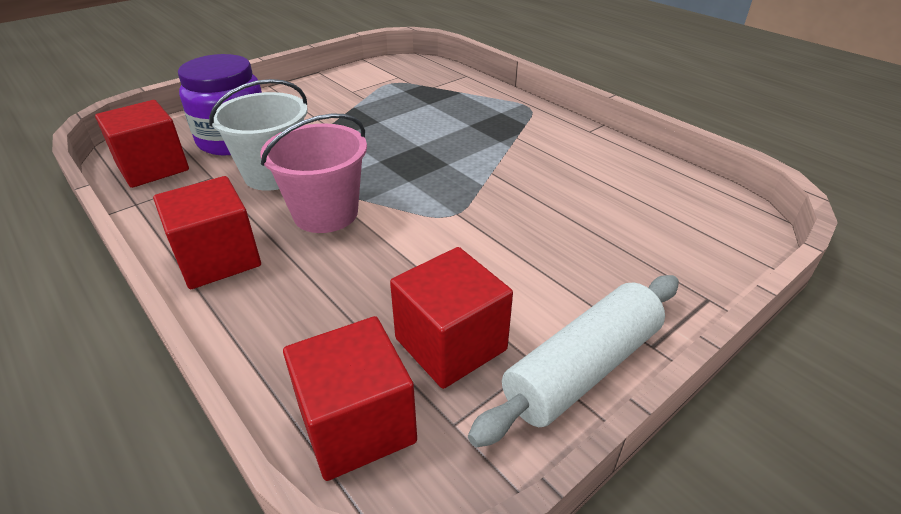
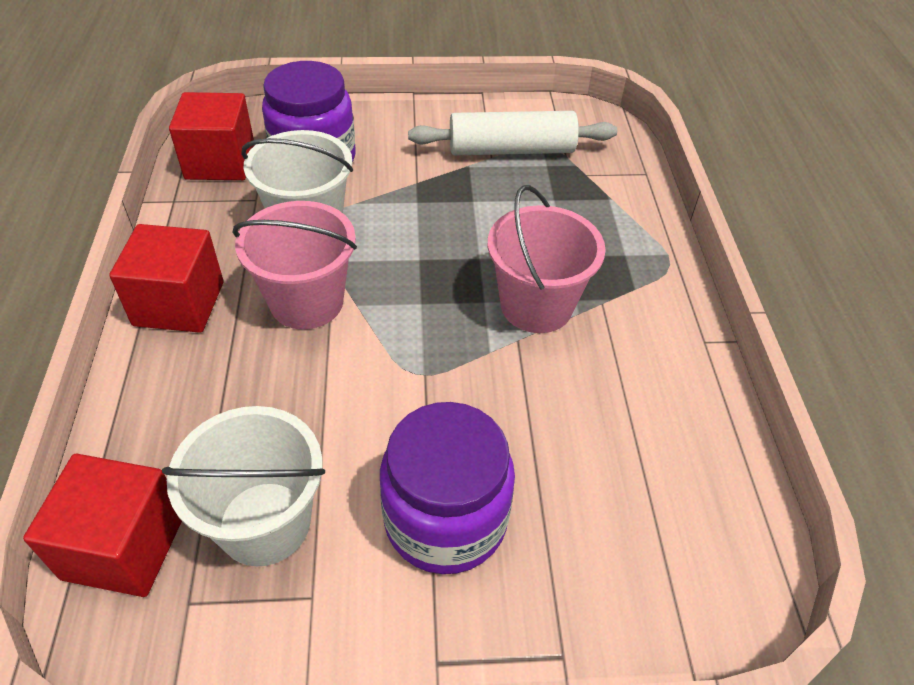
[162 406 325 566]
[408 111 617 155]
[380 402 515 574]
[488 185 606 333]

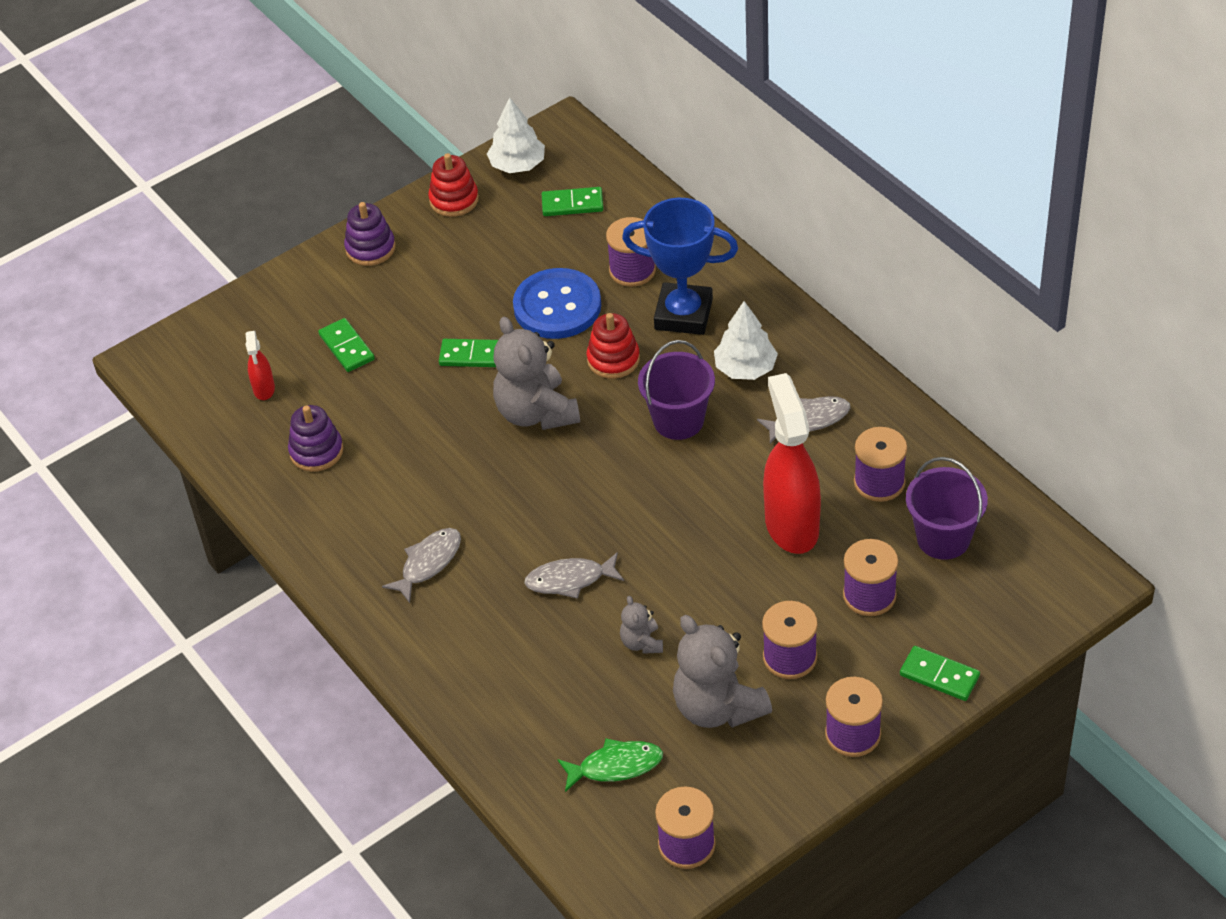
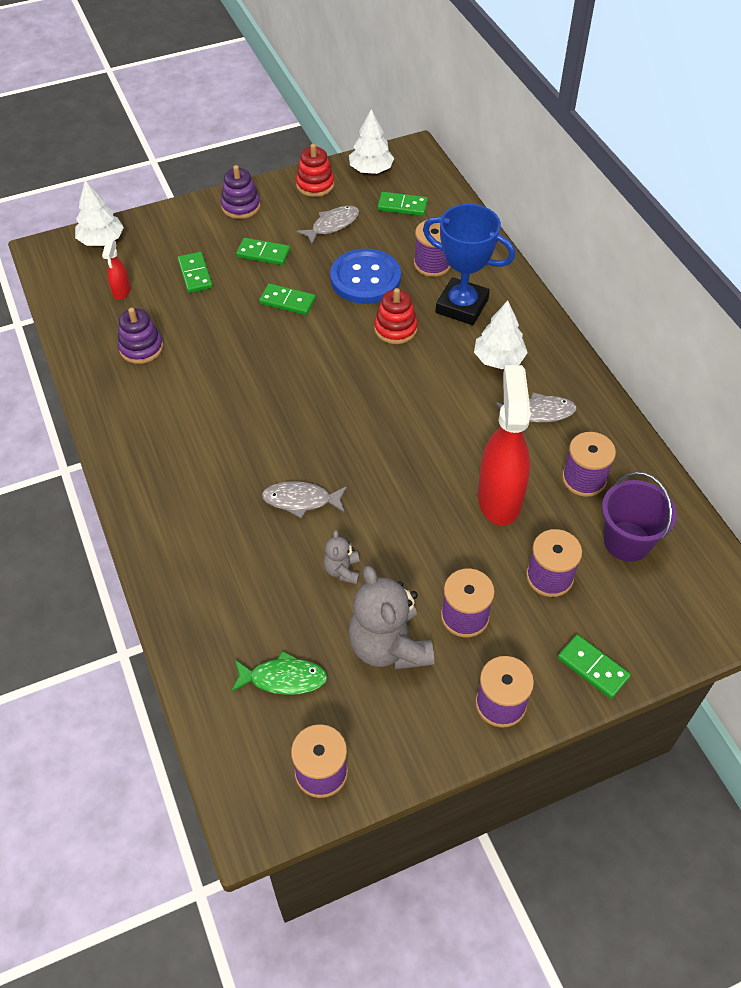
[297 206 359 245]
[493 317 580 430] (first image)
[638 340 715 440] (first image)
[75 180 124 246]
[236 238 290 265]

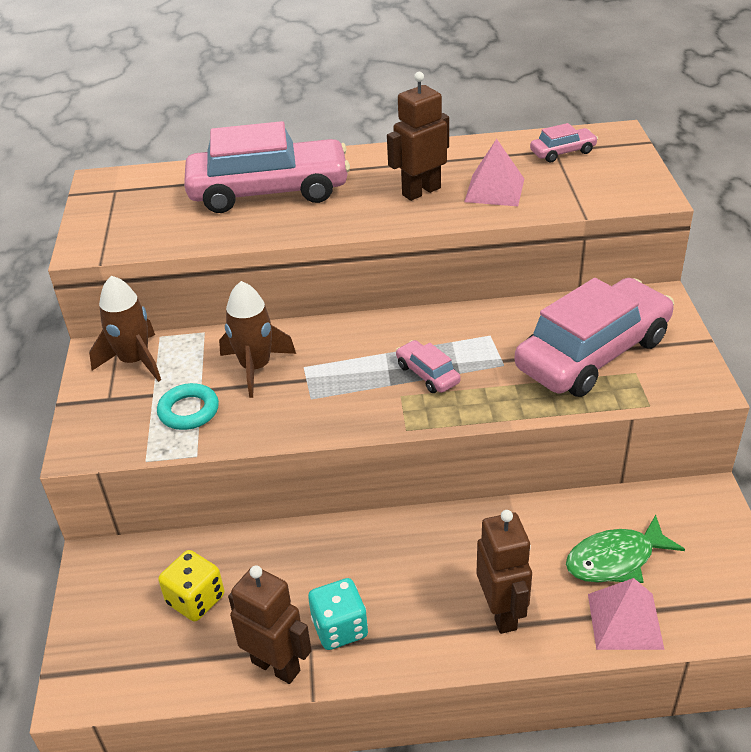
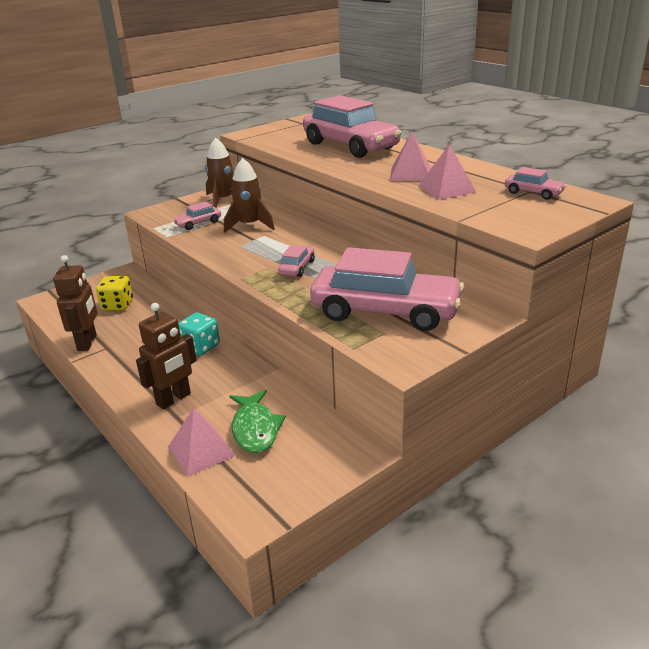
[173 201 221 230]
[178 312 220 355]
[390 132 431 181]
[230 390 286 453]

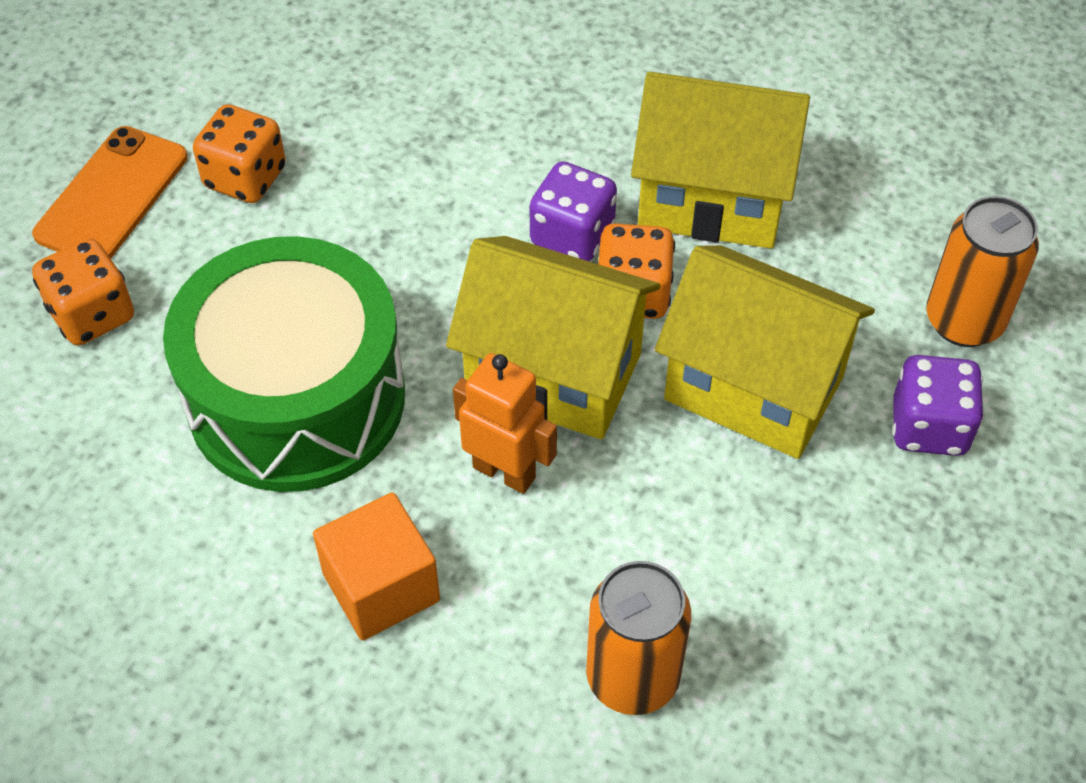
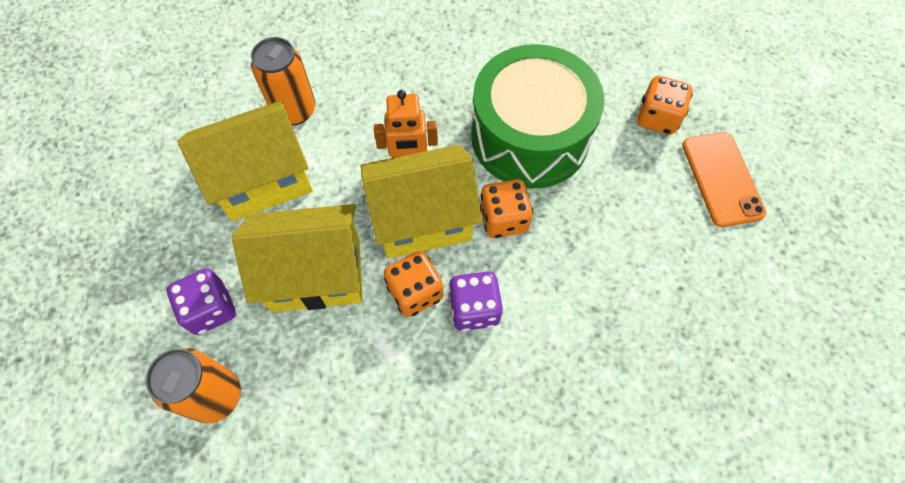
[480 179 533 238]
[313 492 440 640] (first image)
[177 101 313 221]

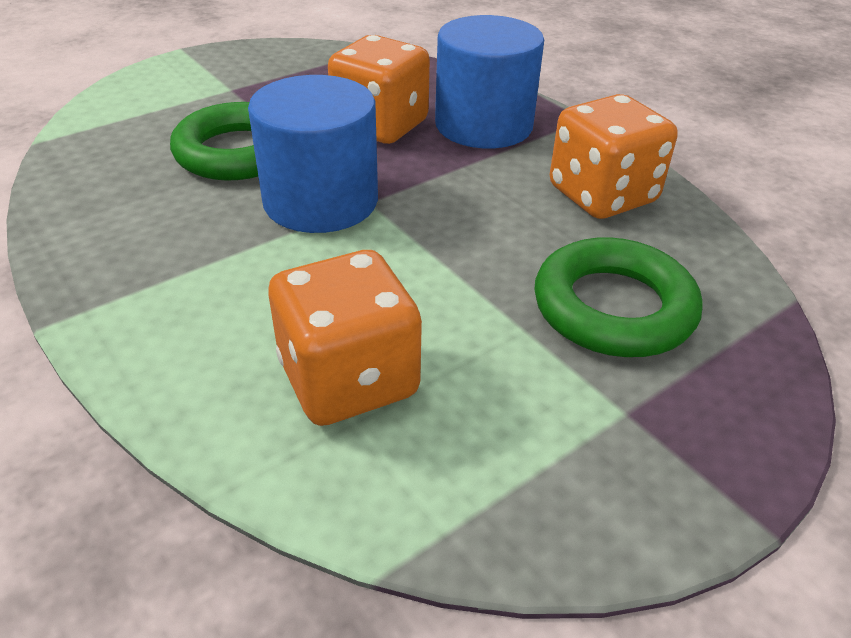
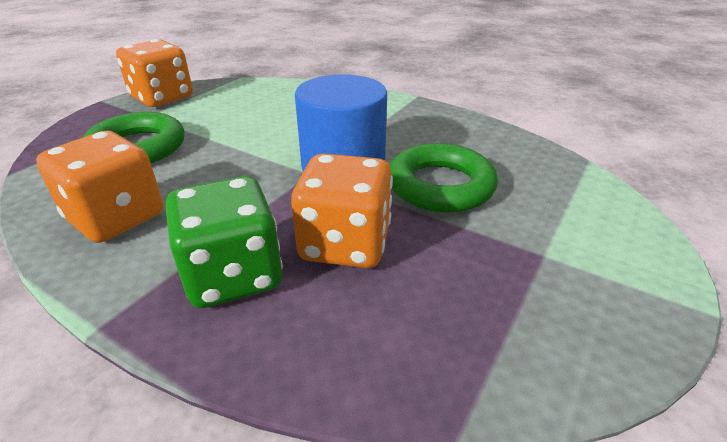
[116 39 193 107]
[166 176 283 308]

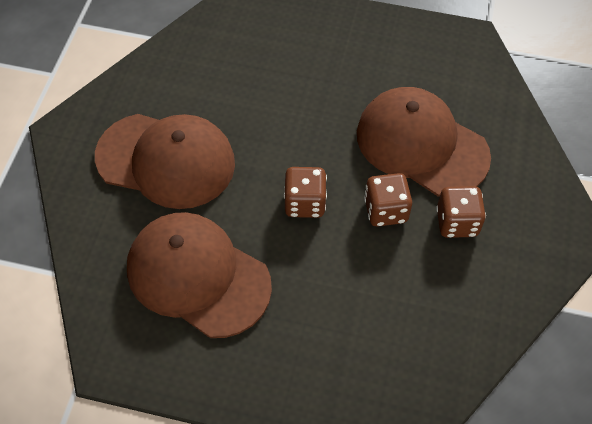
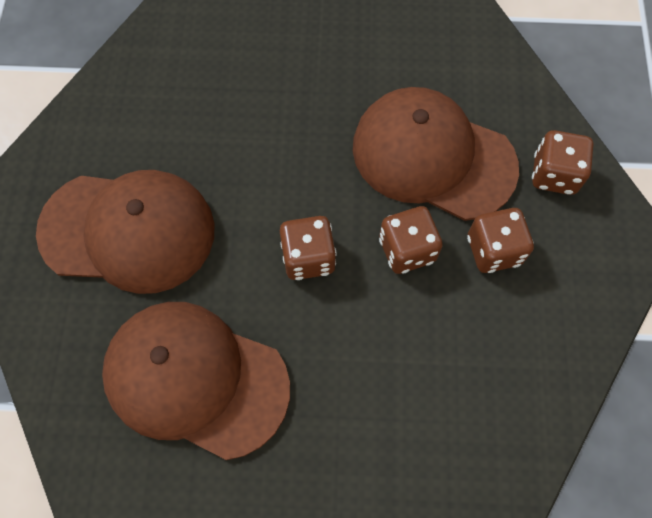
[532 130 593 195]

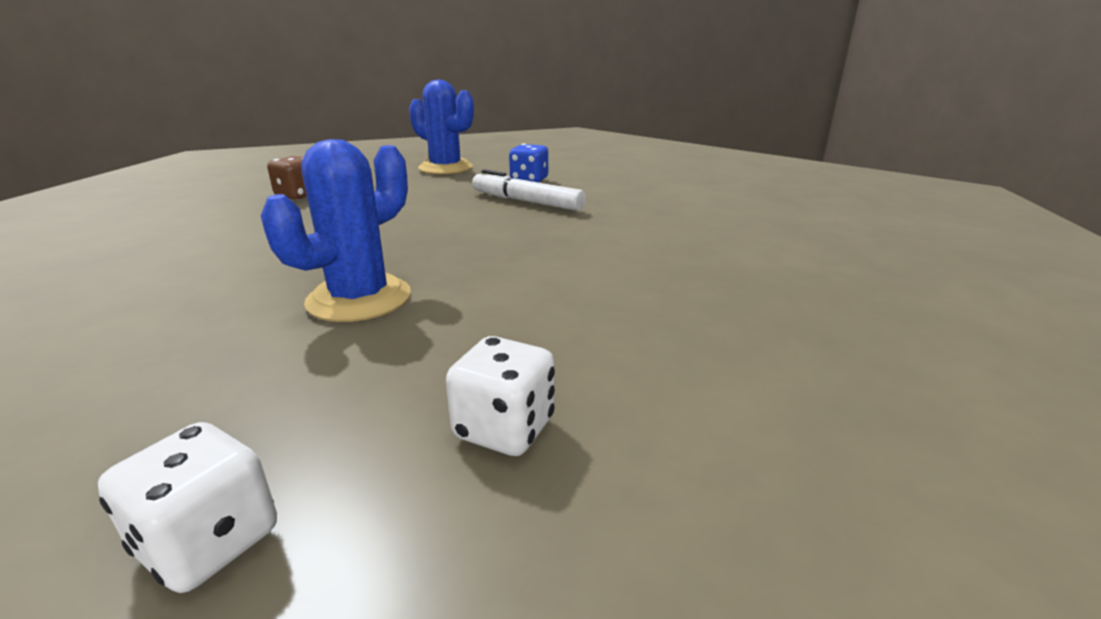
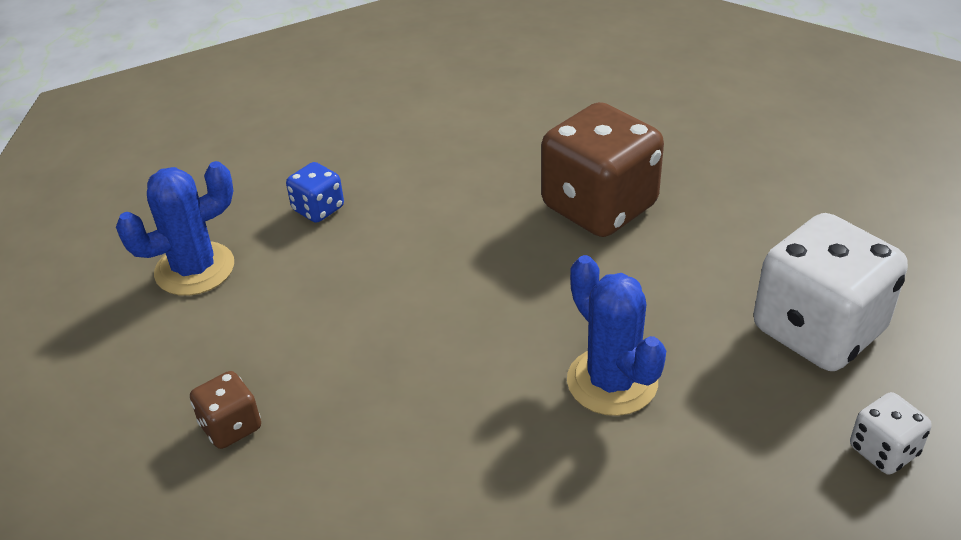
[753 213 908 371]
[472 169 586 211] (first image)
[541 102 664 237]

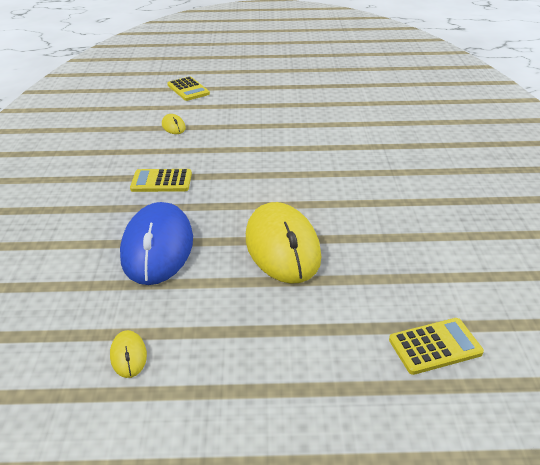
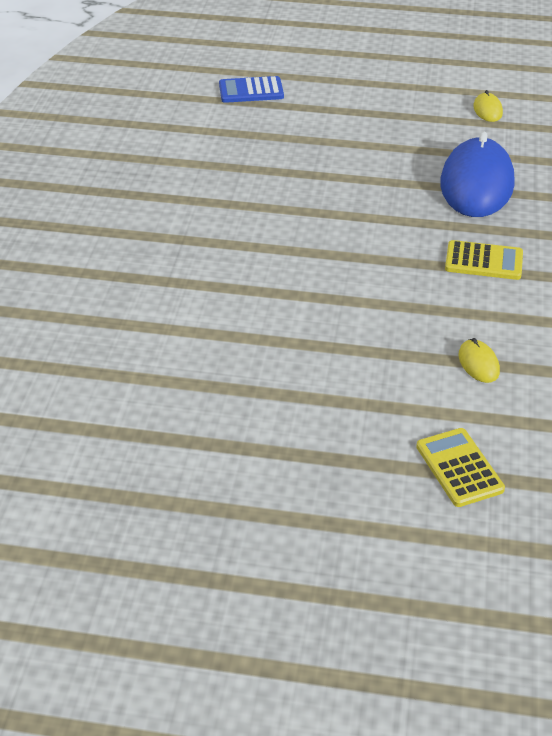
[246 202 321 284] (first image)
[219 76 284 103]

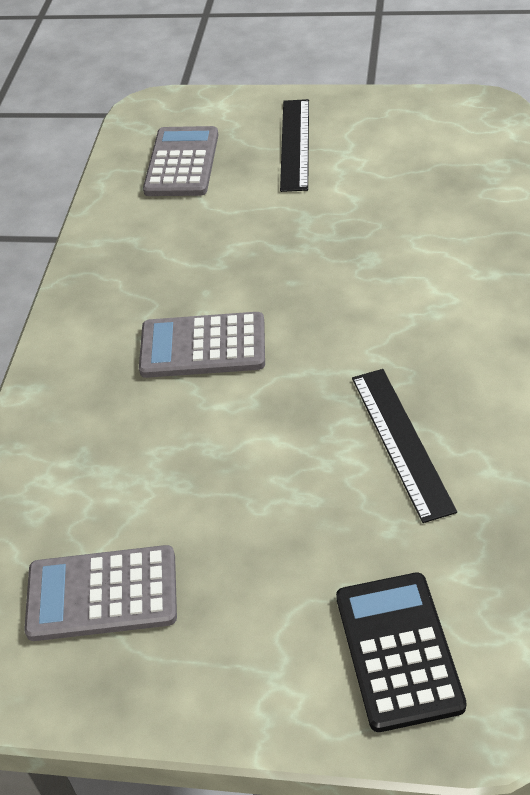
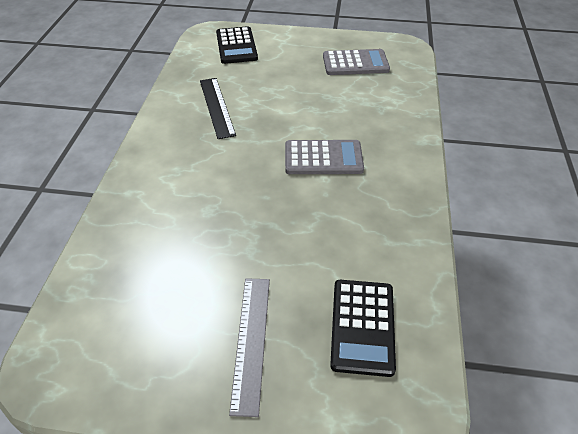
[330 280 396 377]
[229 278 270 417]

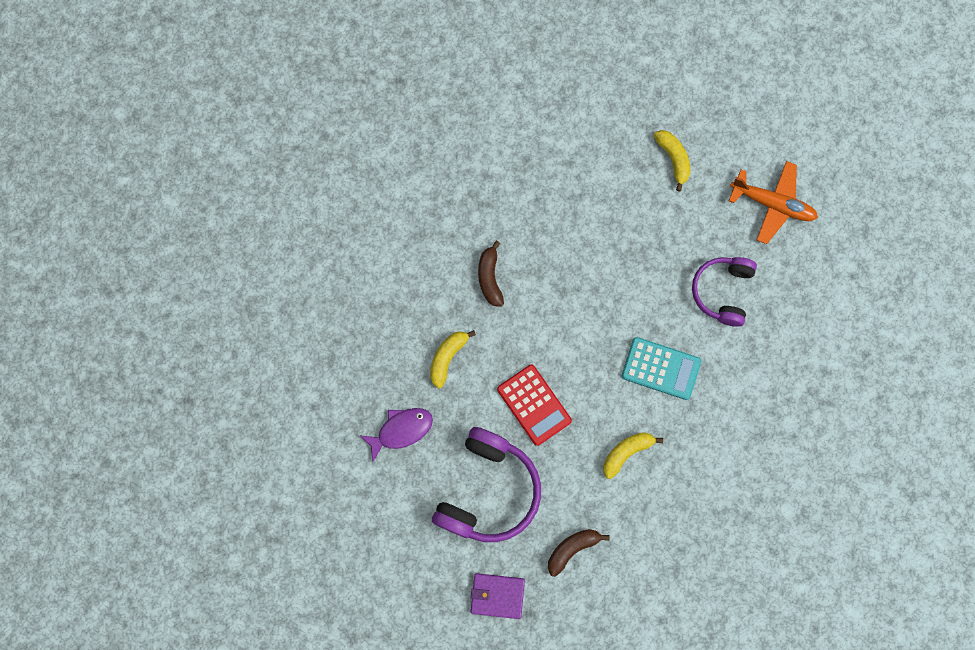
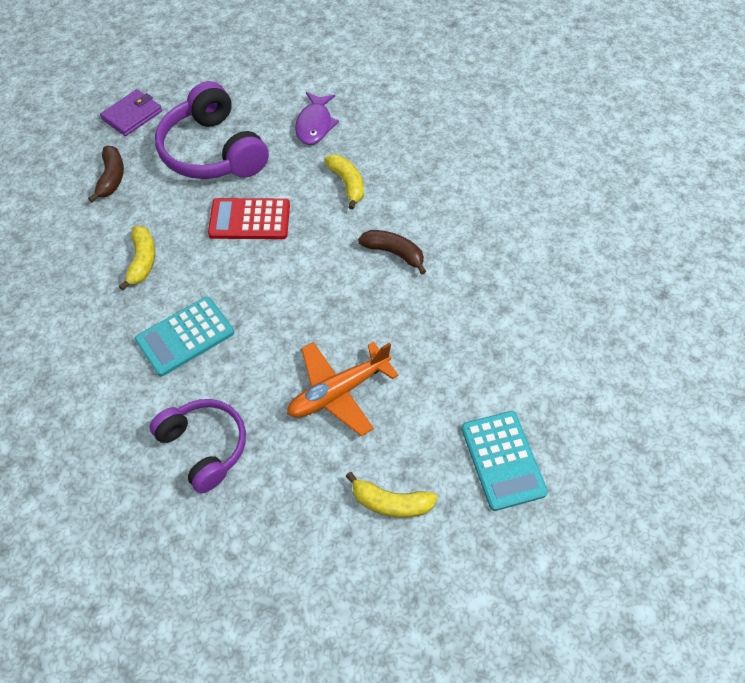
[287 342 399 436]
[461 411 548 511]

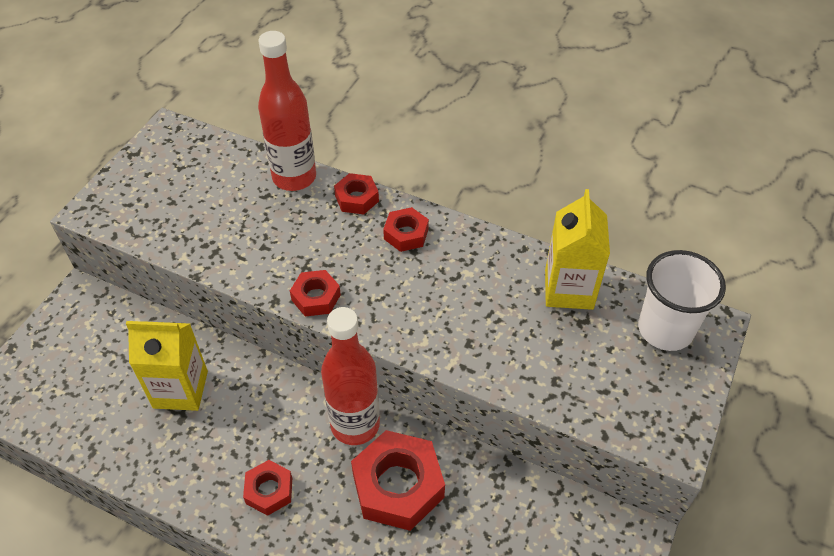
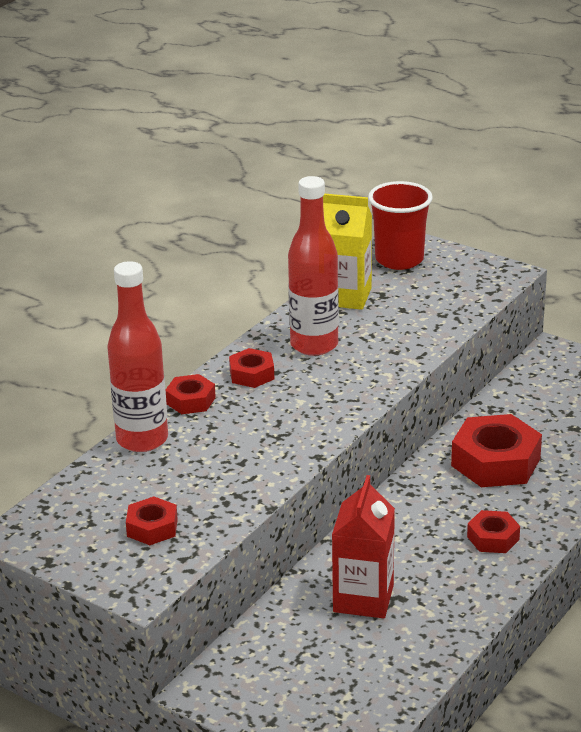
[332 475 395 618]
[126 496 178 545]
[288 176 339 356]
[368 181 433 270]

